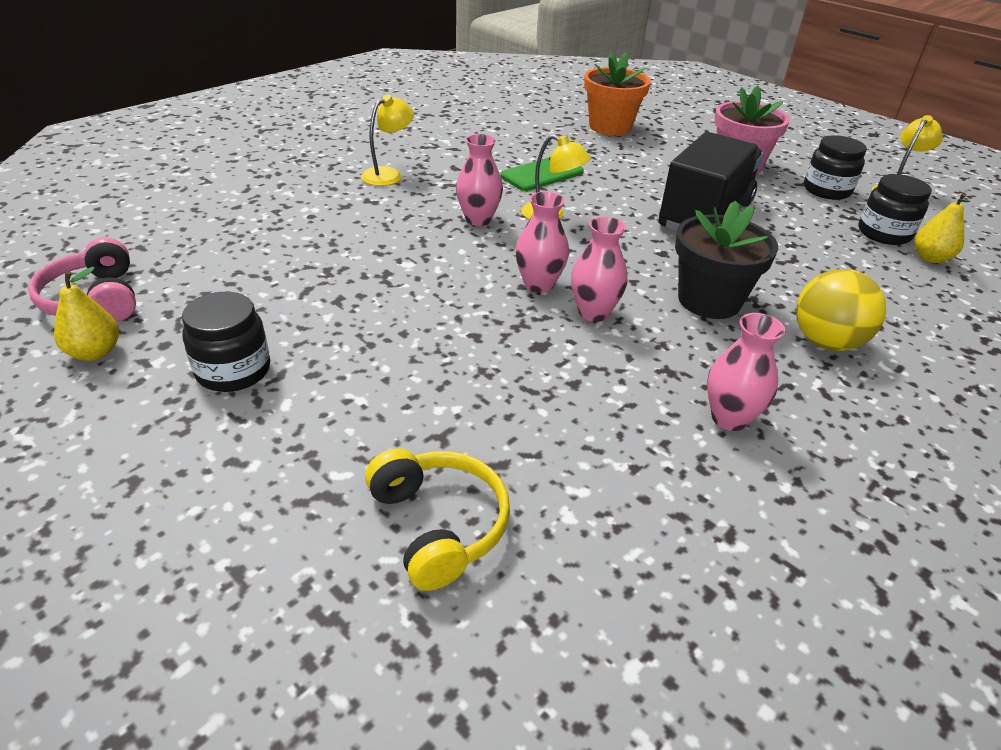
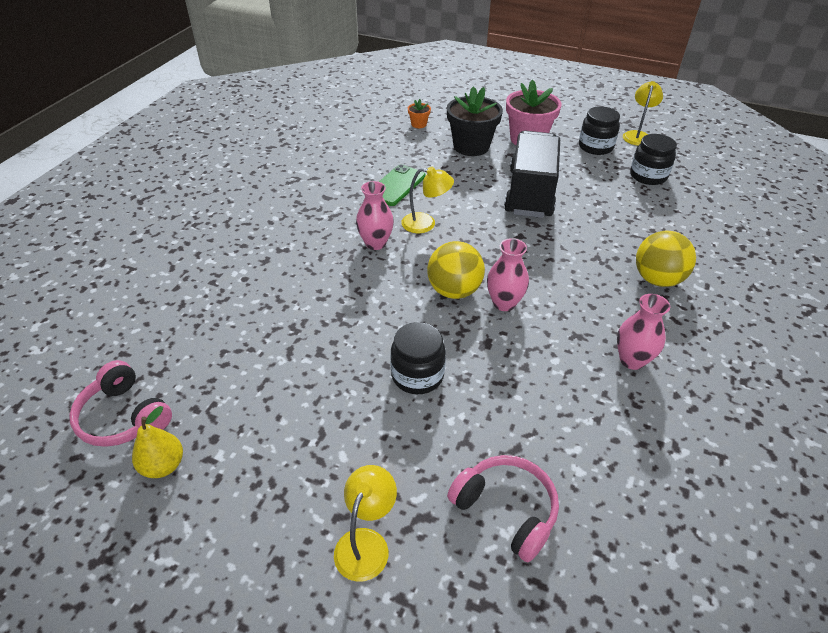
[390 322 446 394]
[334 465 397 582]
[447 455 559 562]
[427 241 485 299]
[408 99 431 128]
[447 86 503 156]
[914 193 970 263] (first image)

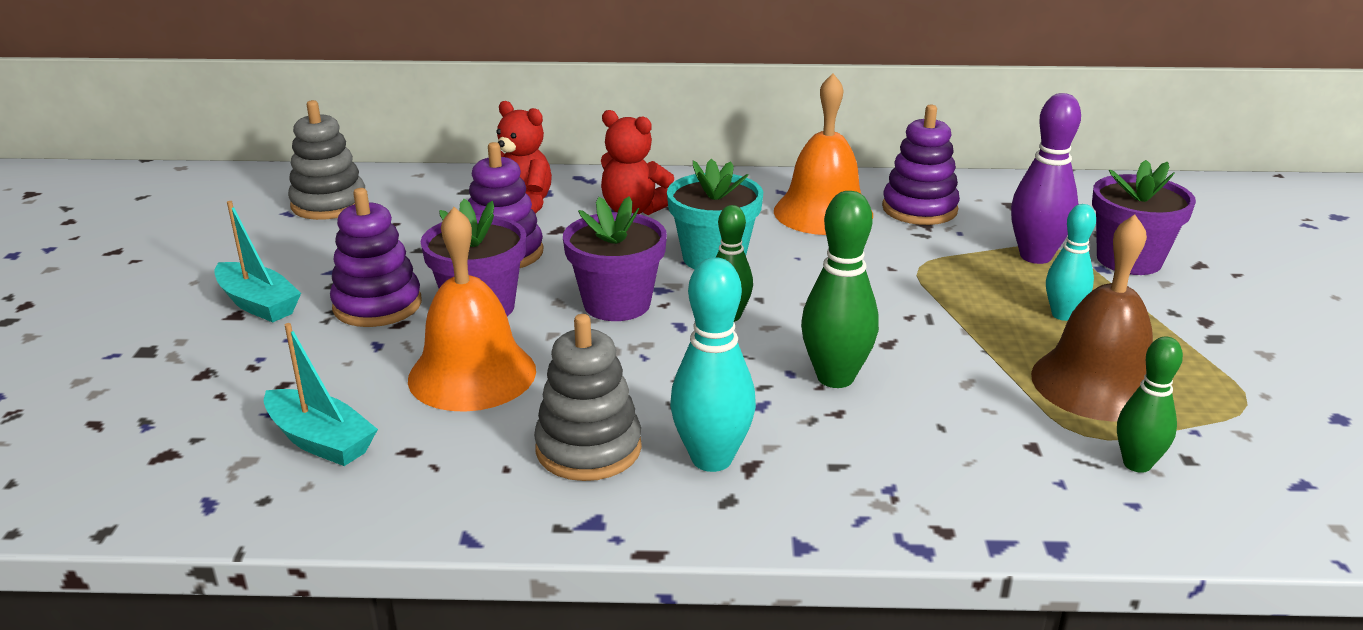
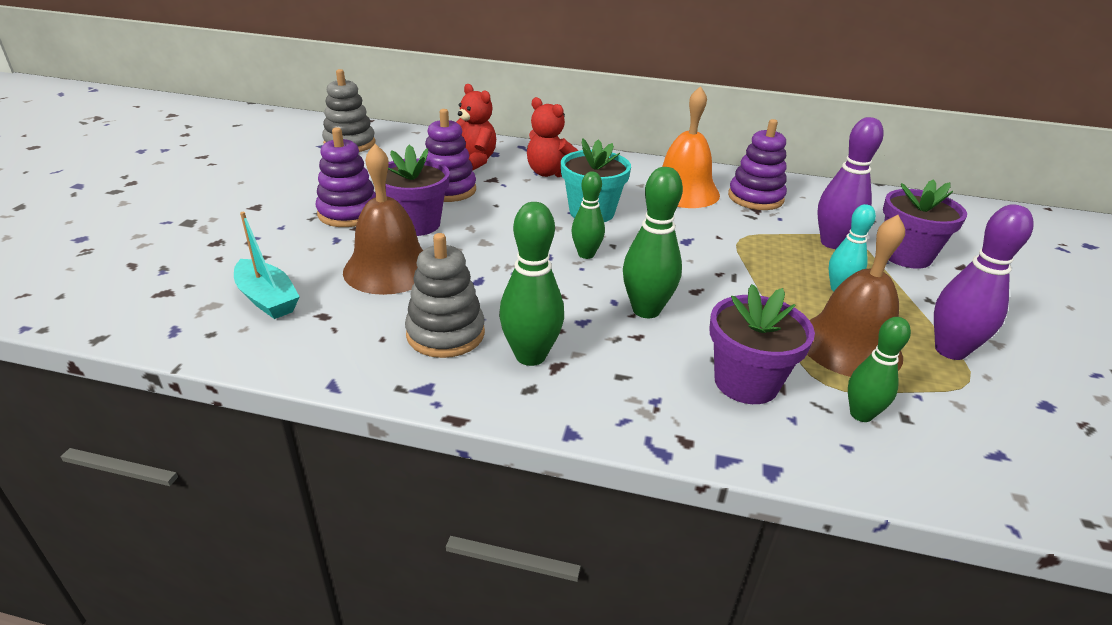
[214 201 301 322] (first image)
[343 144 423 295]
[709 284 815 404]
[499 202 564 366]
[934 204 1034 360]

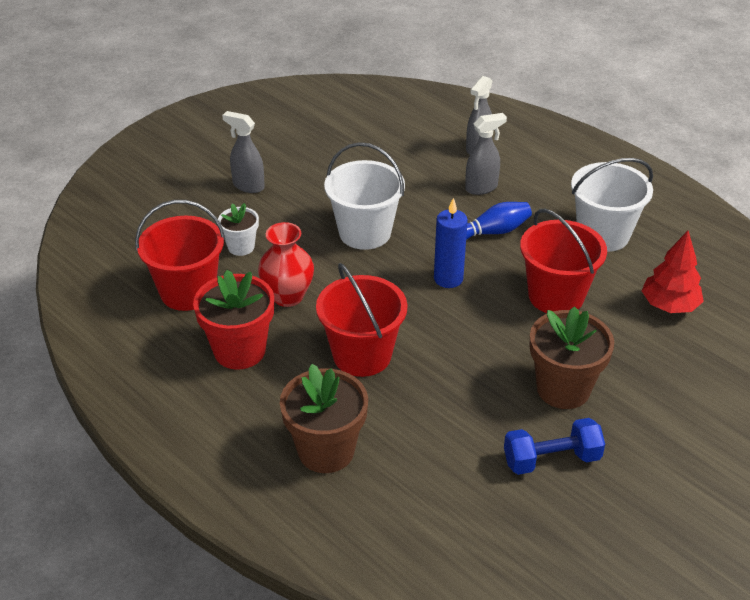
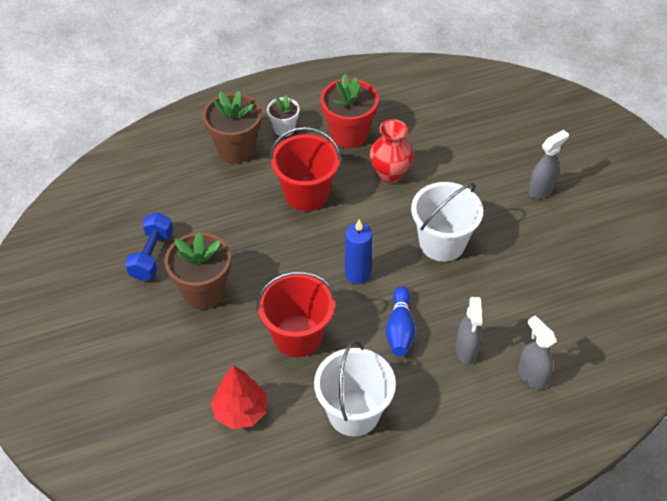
[135 200 225 311] (first image)
[267 95 300 137]

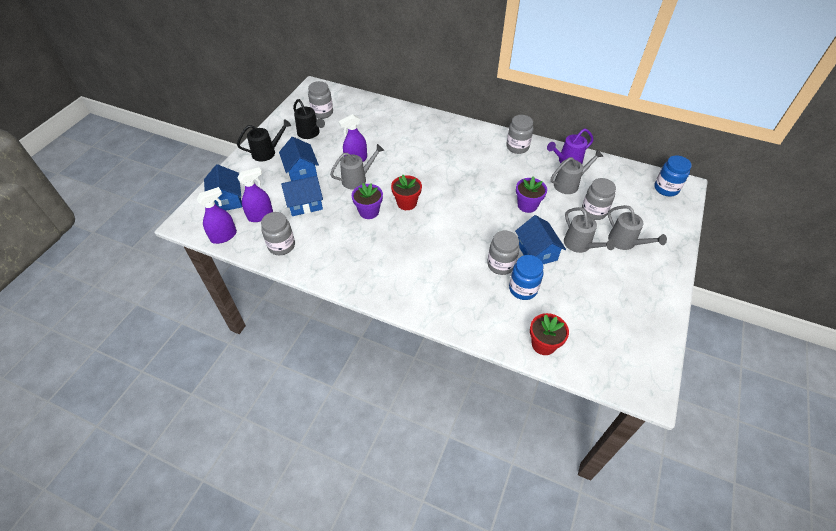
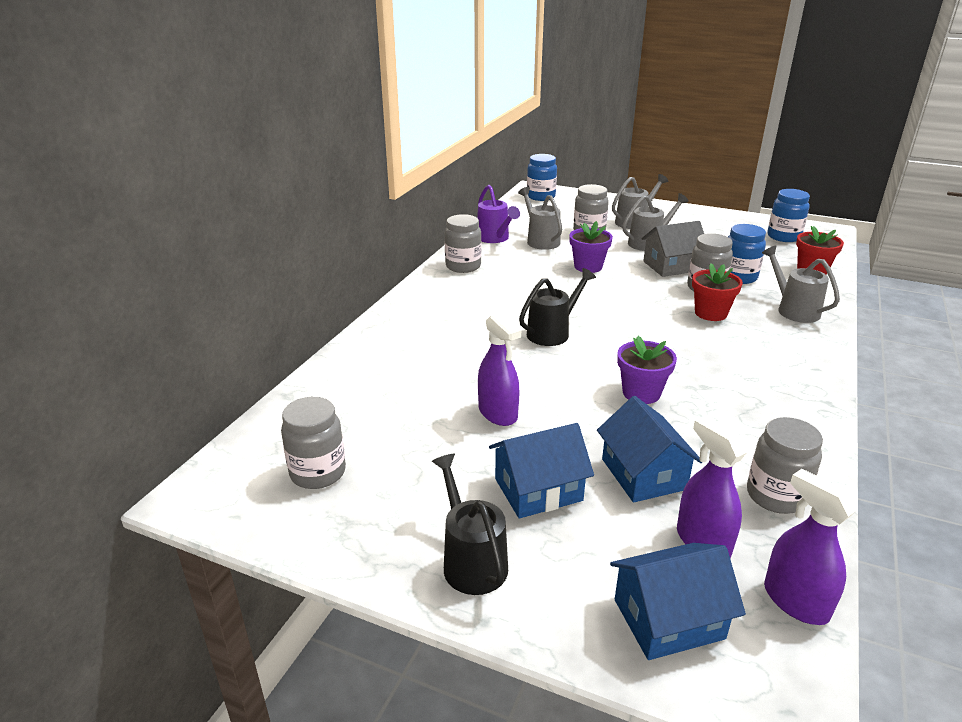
[519 268 596 346]
[762 245 840 323]
[692 263 743 321]
[641 221 704 277]
[767 189 810 242]

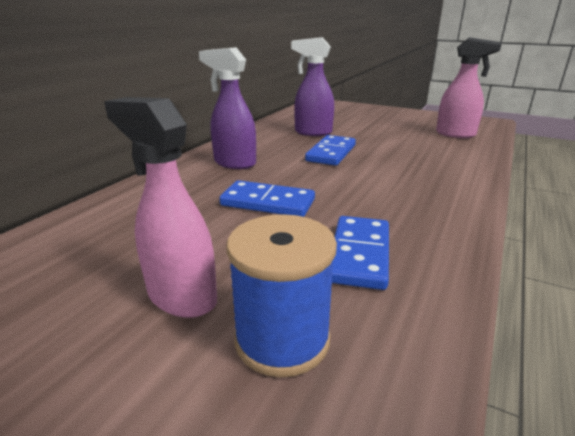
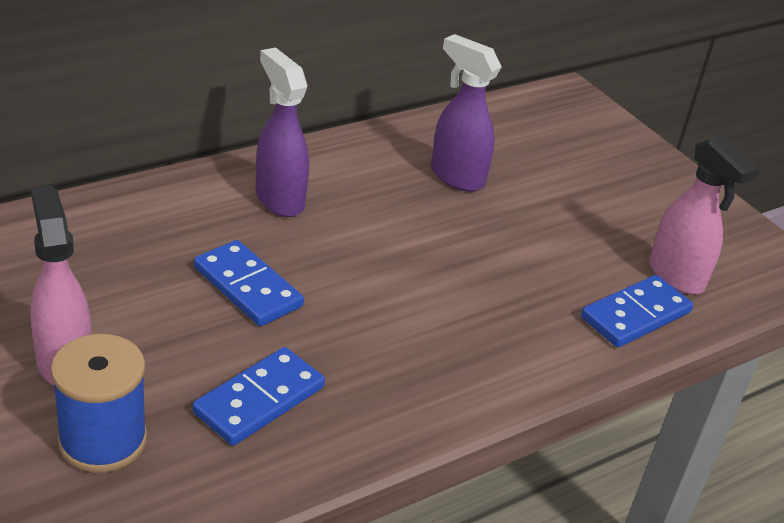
[581 275 693 347]

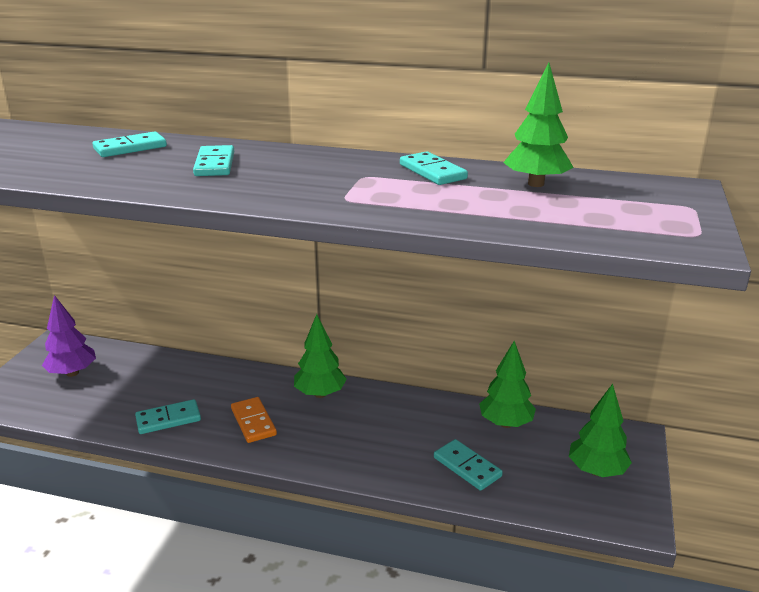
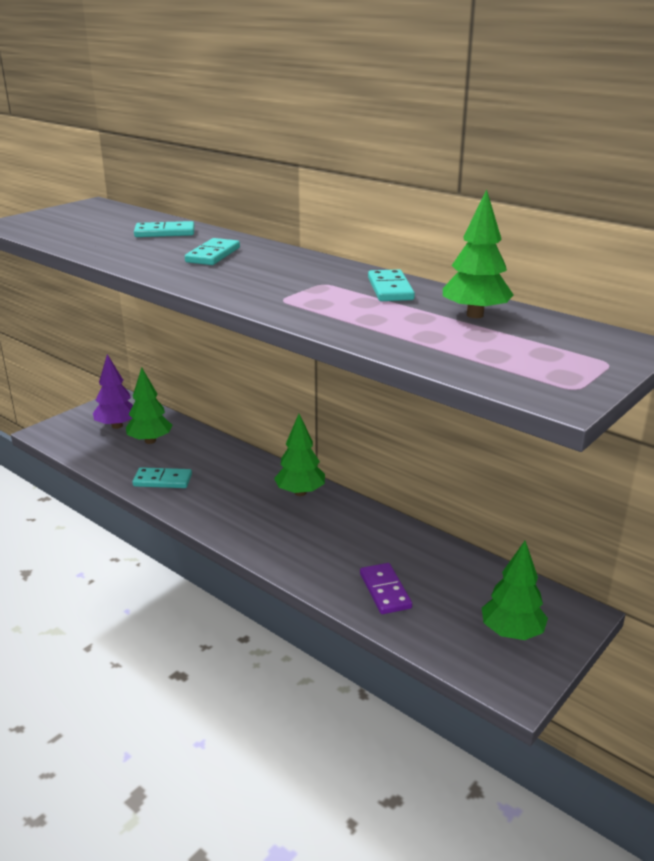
[231 397 277 443] (first image)
[360 563 412 614]
[126 367 172 444]

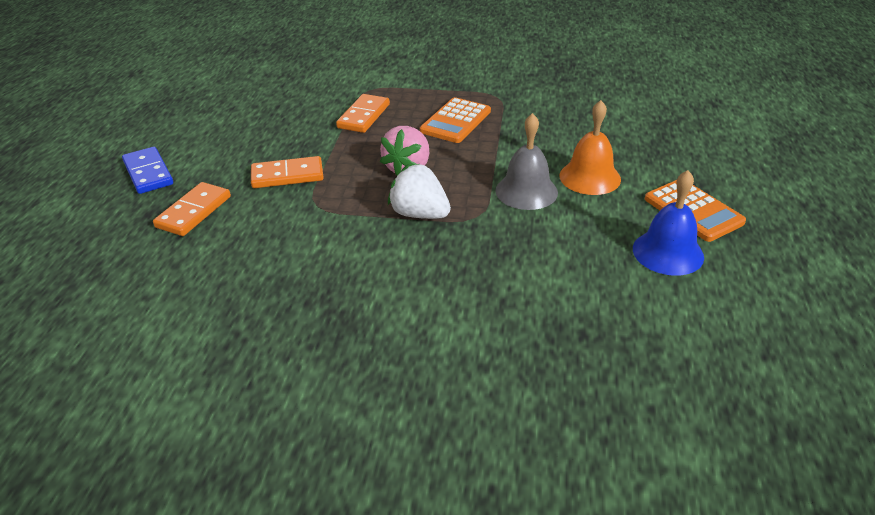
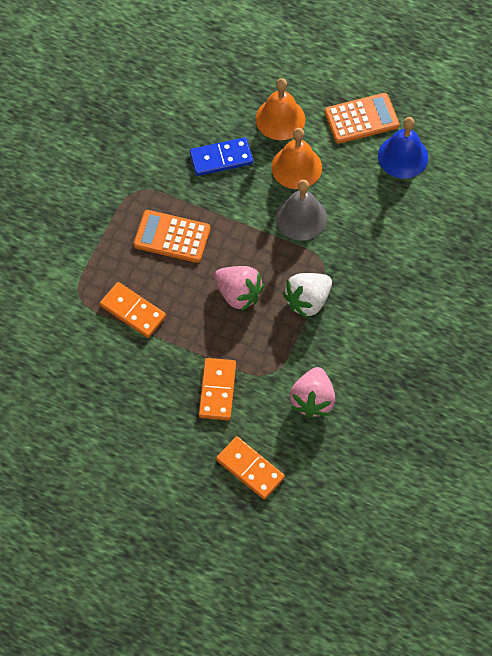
[190 137 253 176]
[134 210 211 263]
[256 78 305 140]
[290 367 335 418]

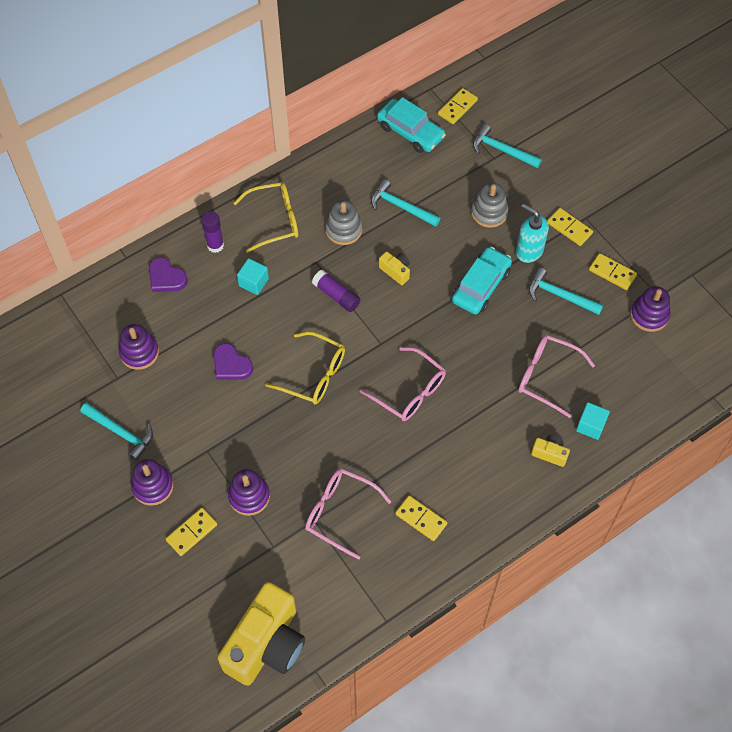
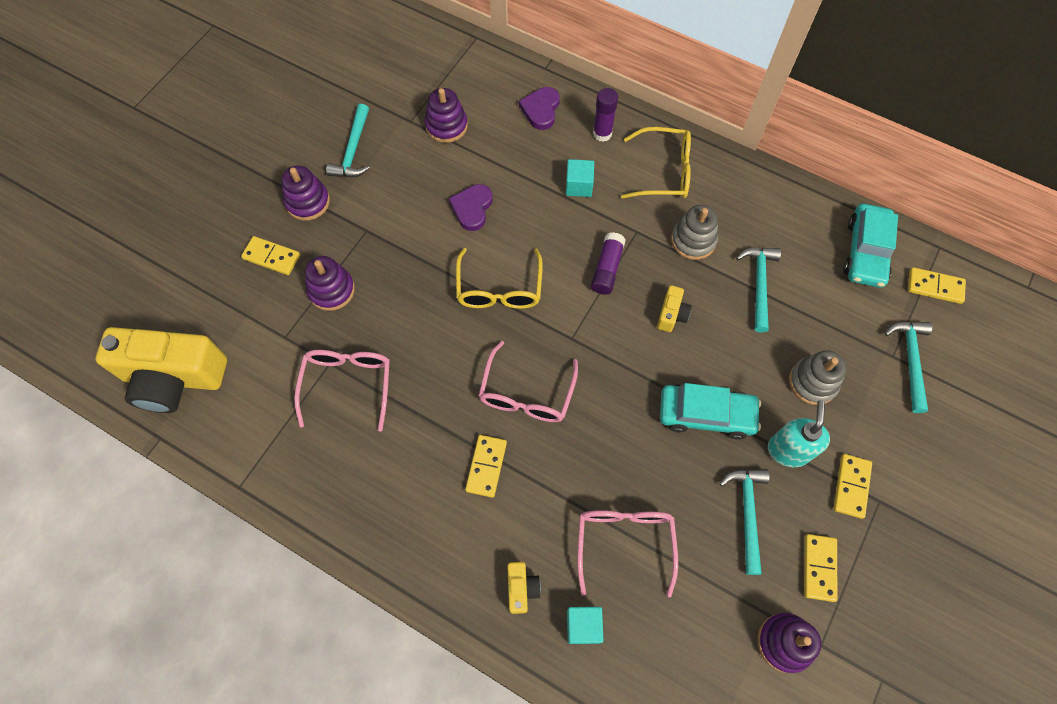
[621 127 691 199]
[465 435 507 498]

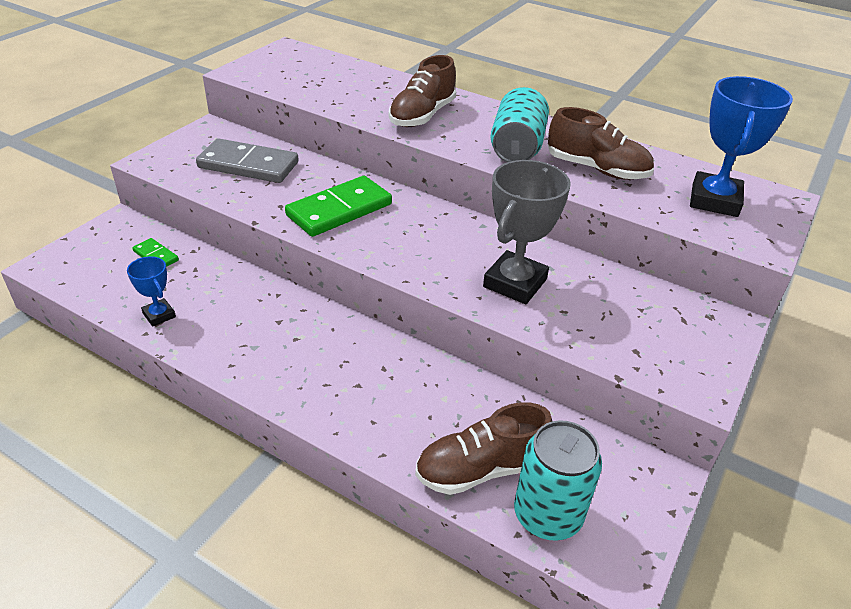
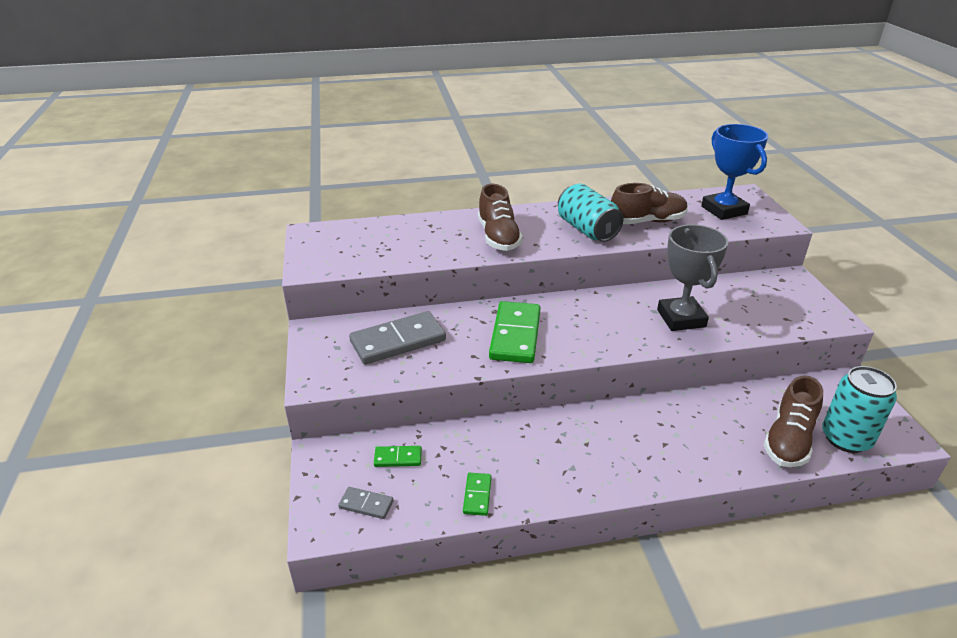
[463 473 491 516]
[338 487 393 519]

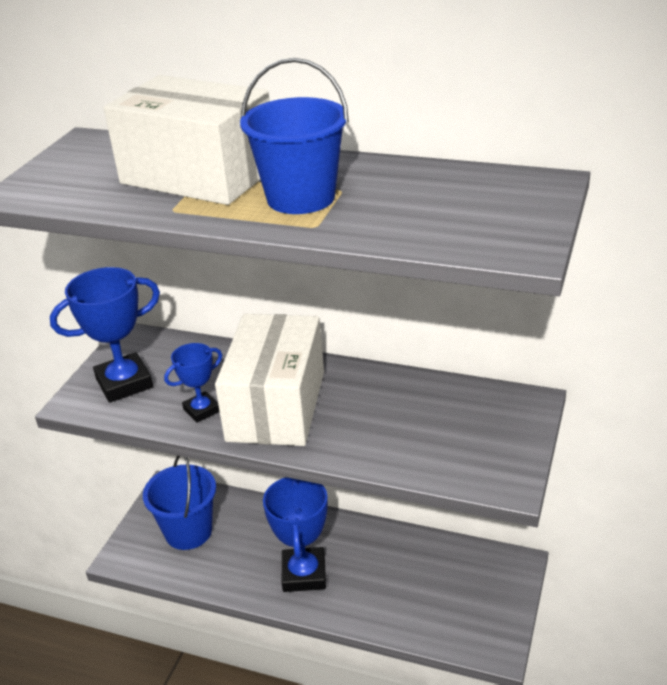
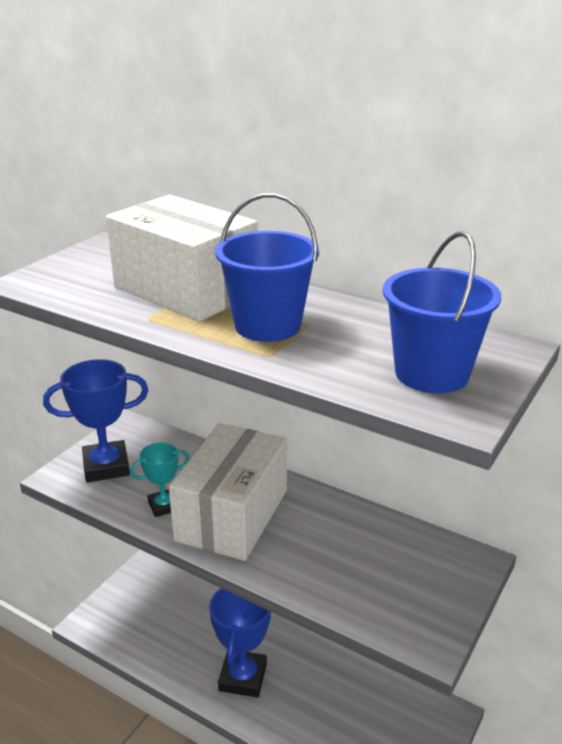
[383 231 501 393]
[130 442 190 517]

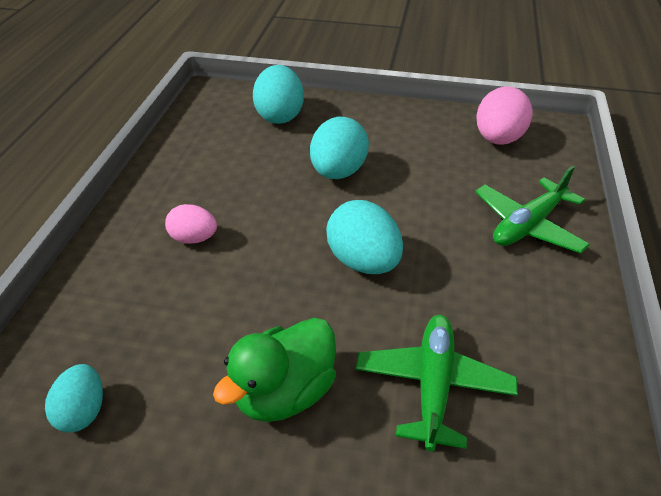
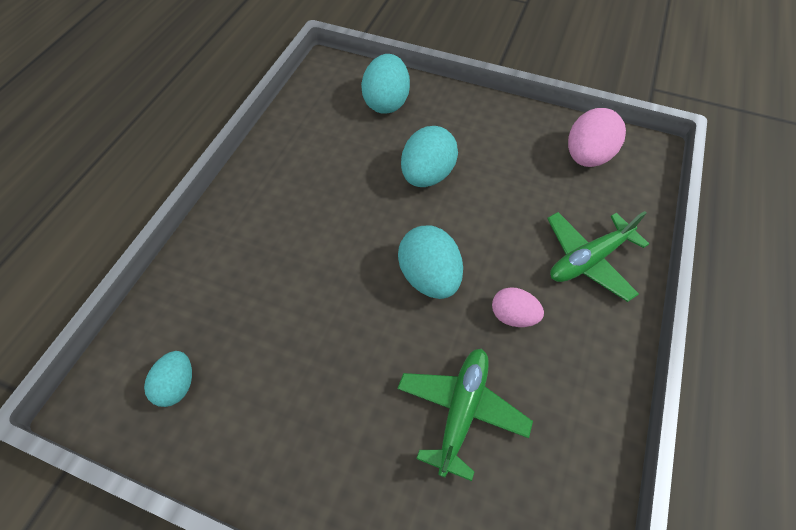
[492 287 544 327]
[213 318 336 422] (first image)

